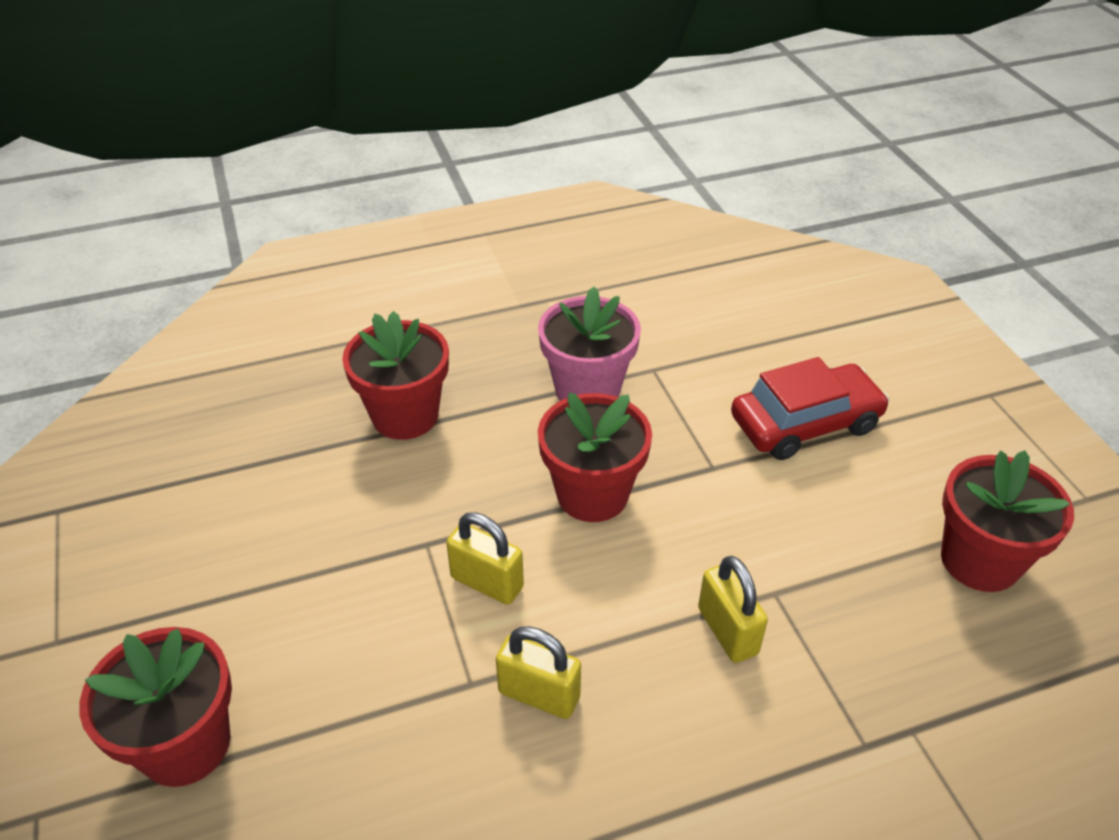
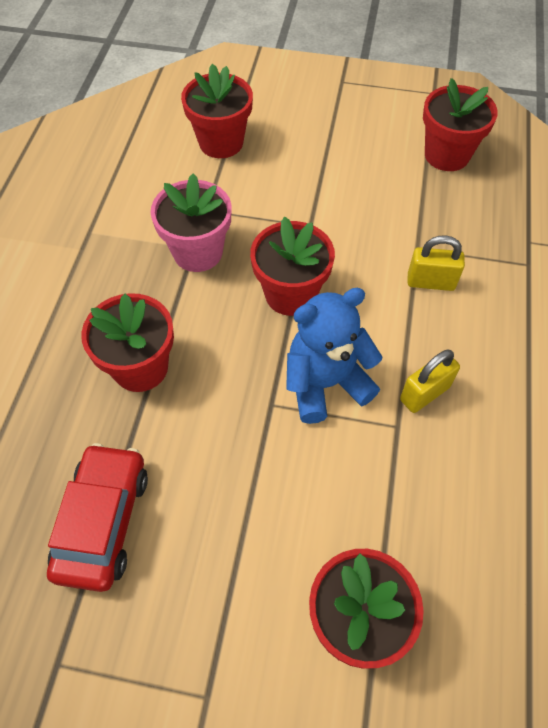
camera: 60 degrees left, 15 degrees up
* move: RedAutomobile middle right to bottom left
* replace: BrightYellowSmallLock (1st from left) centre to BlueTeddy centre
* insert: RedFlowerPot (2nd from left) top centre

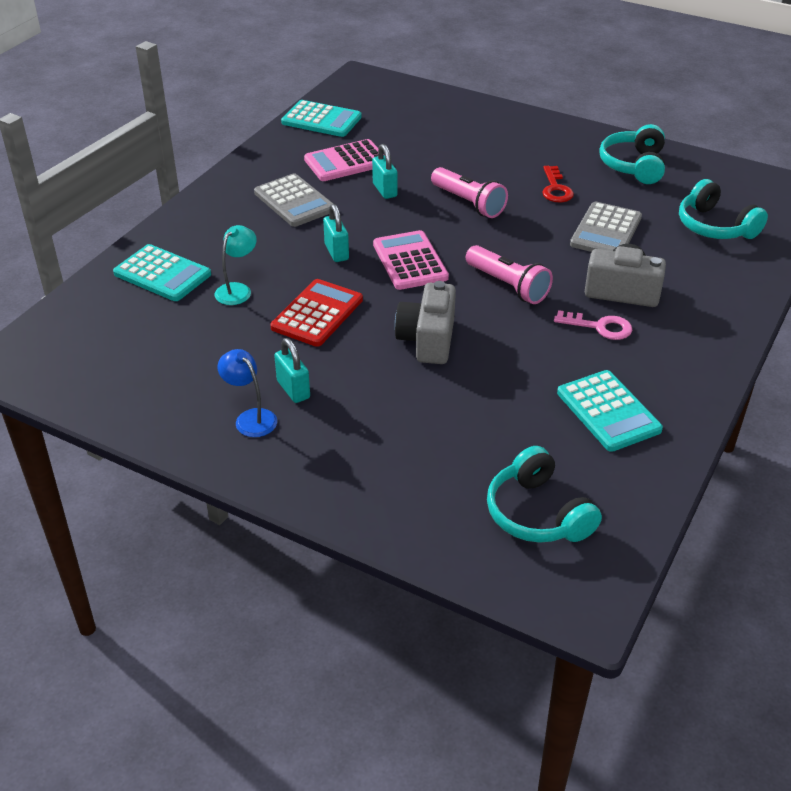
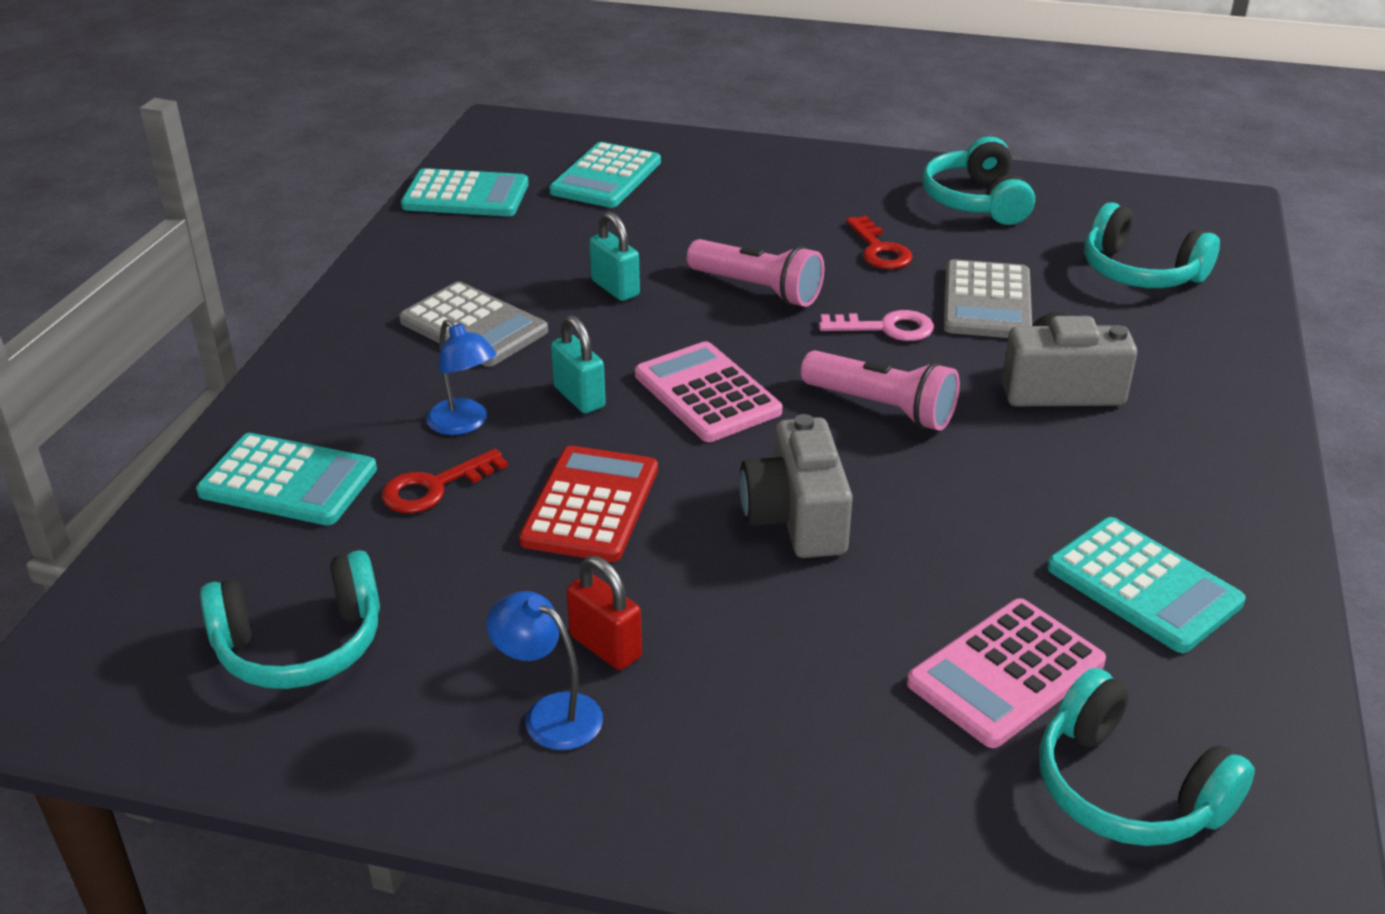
camera: 15 degrees left, 5 degrees down
* move: RosePinkAddingMachine (1st from left in the first image) top centre to RosePinkAddingMachine (2nd from left) bottom right
* replace: TurquoiseLamp middle left to RedKey (1st from left) middle left
* move: RosePinkKey middle right to centre
* recolor: TurquoiseSmallLock (1st from left) centre to RedSmallLock bottom centre
* insert: TurquoiseAddingMachine (3rd from left) top centre
* insert: BlueLamp (1st from left) middle left
* insert: TurquoiseHeadset (1st from left) bottom left

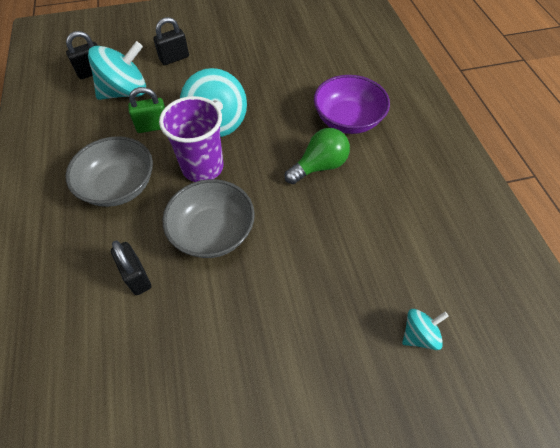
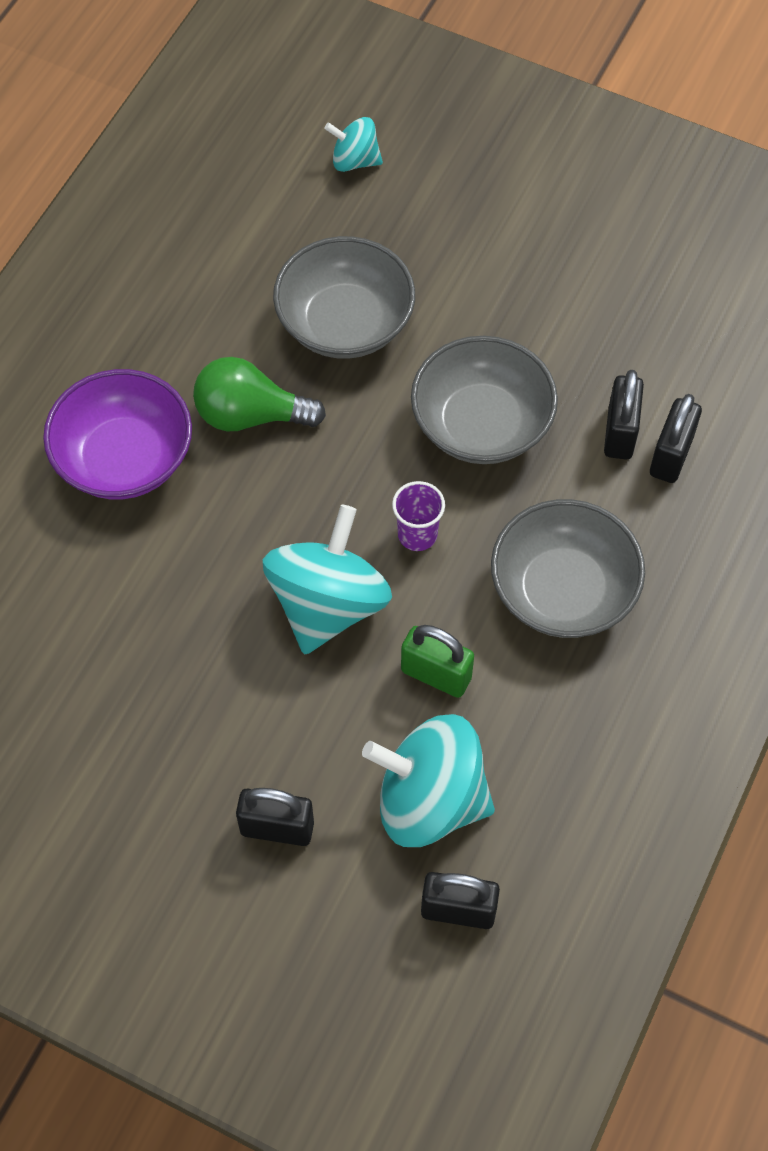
camera: 140 degrees left, 5 degrees up
* resize: PurpleCup top centre = centre x0.50
* insert: GrayBowl (1st from left) top centre
* insert: BlackSmallLock (4th from left) middle right

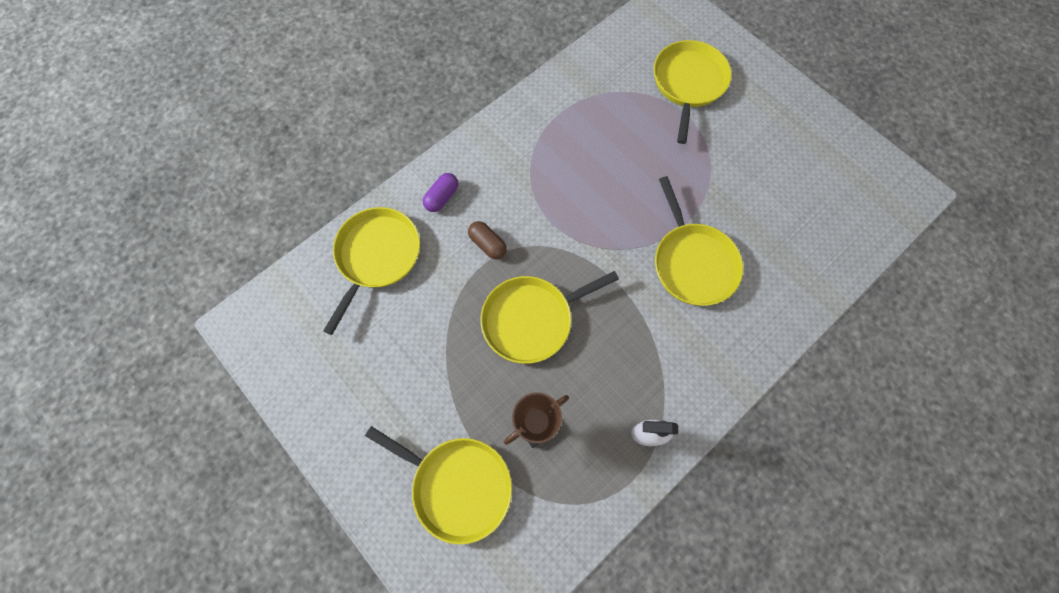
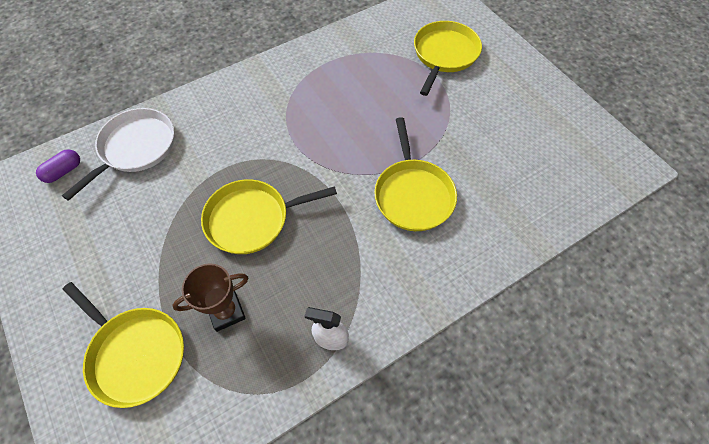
camera: 10 degrees right, 10 degrees down
* move: PurplePillShape top centre to middle left
* recolor: BrightYellowFryingPan (1st from left) centre to SnowWhiteFryingPan middle left
* delete: BrownPillShape centre

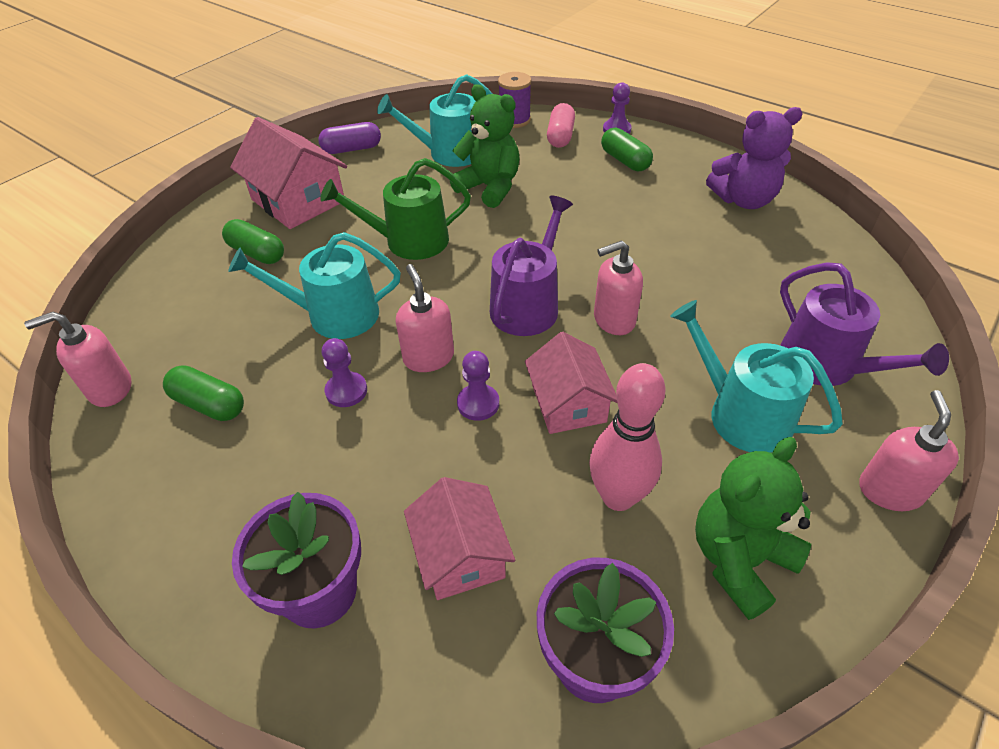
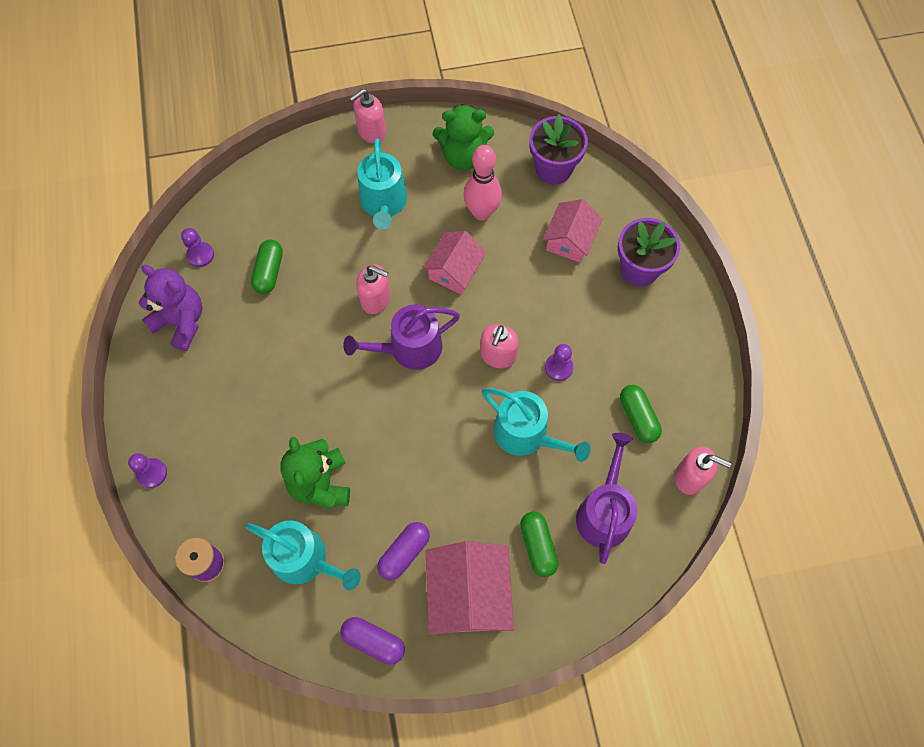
camera: 140 degrees left, 20 degrees up
* delete: RosePinkPillShape top centre
* move: EmeraldPillShape (3rd from left in the first image) top centre to EmeraldPillShape (1st from left) middle left
* delete: EmeraldSprinklingCan top centre
* move: PurpleSprinklingCan (2nd from left) middle right to bottom centre
* move: PurplePawn (2nd from left) centre to top left
* insert: PurplePillShape (2nd from left) bottom centre

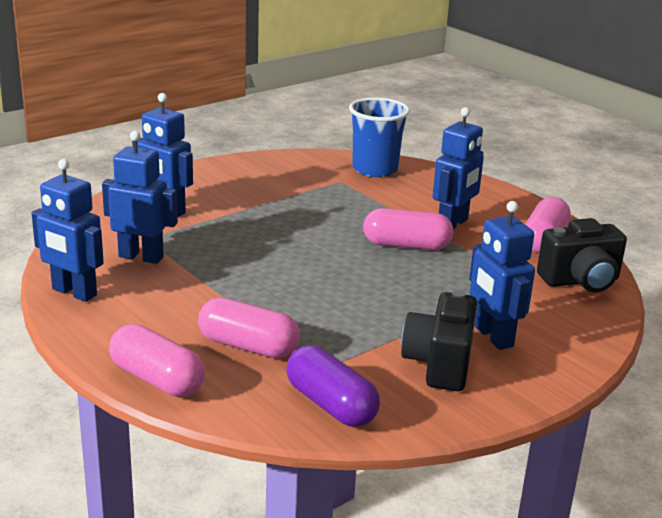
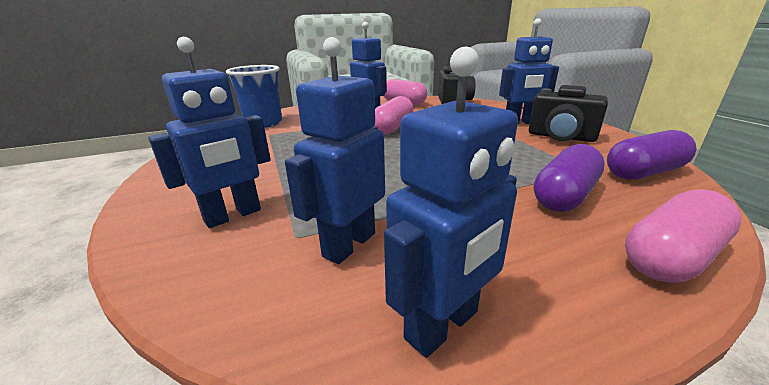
camera: 70 degrees left, 0 degrees up
* recolor: RosePinkPillShape (2nd from left) centre to PurplePillShape (1st from left) middle right

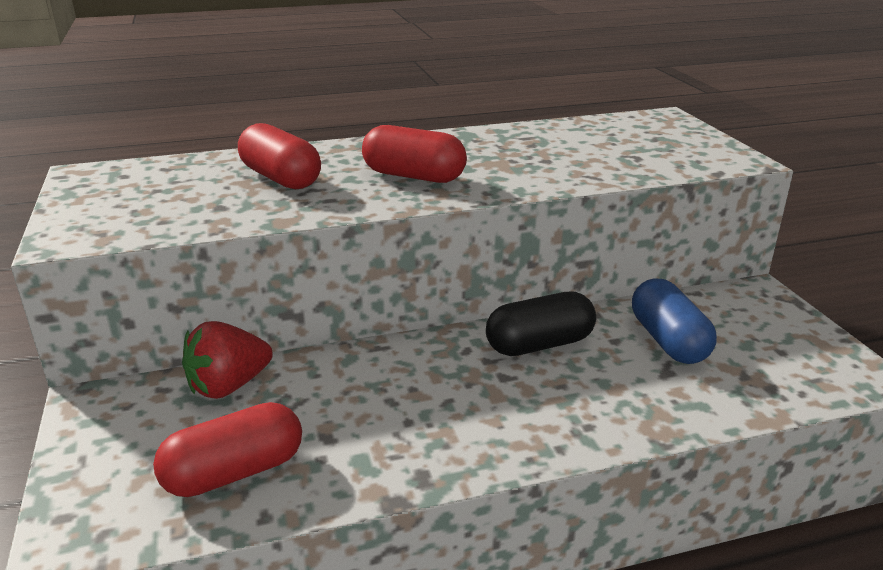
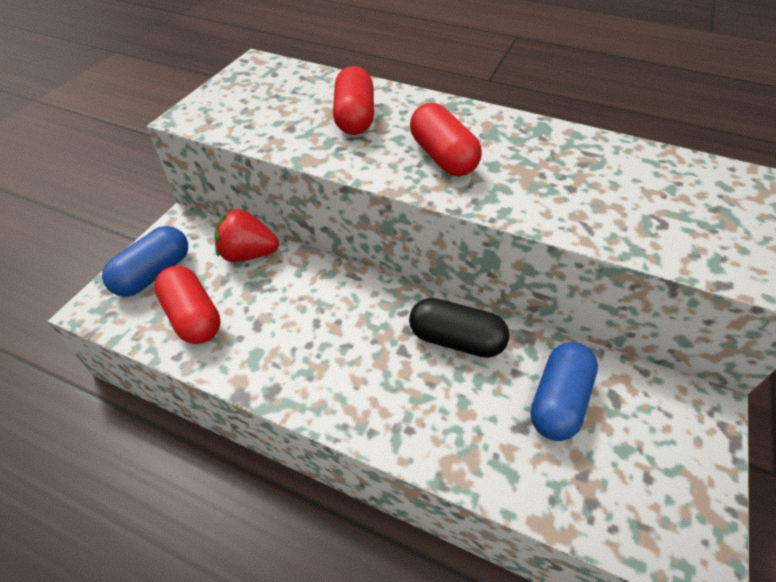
camera: 40 degrees right, 20 degrees up
* rotate: RedPillShape (1st from left) bottom left = middle left 45 degrees clockwise
* insert: BluePillShape (1st from left) middle left

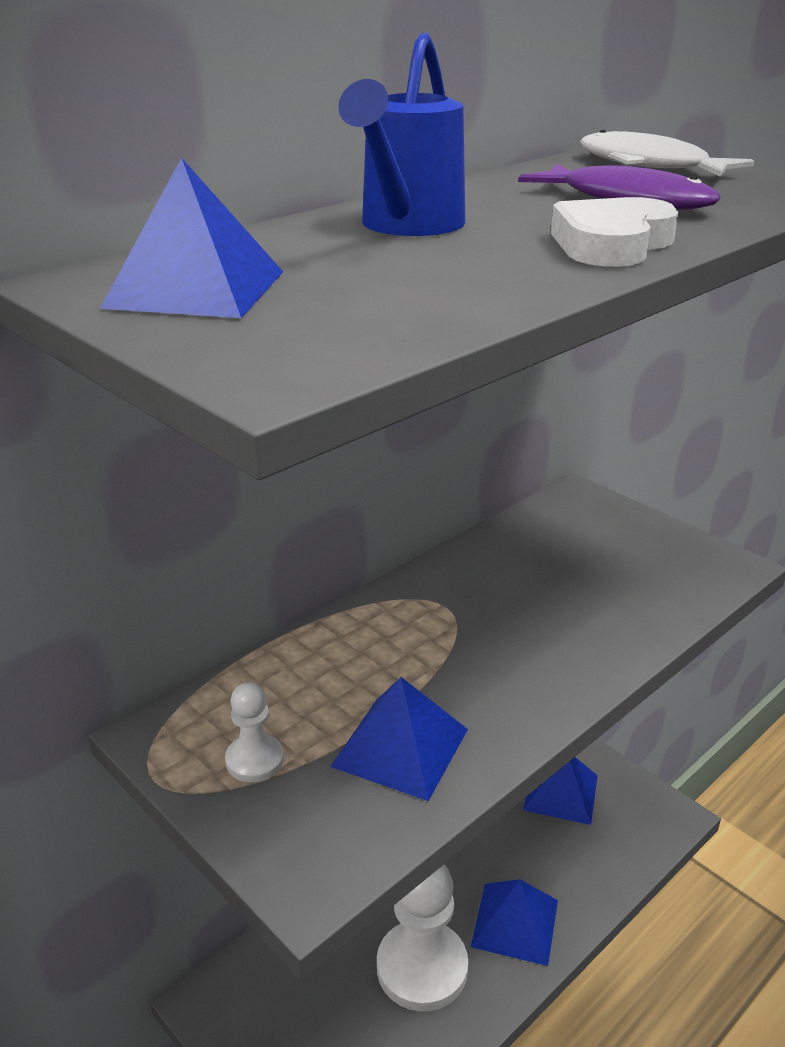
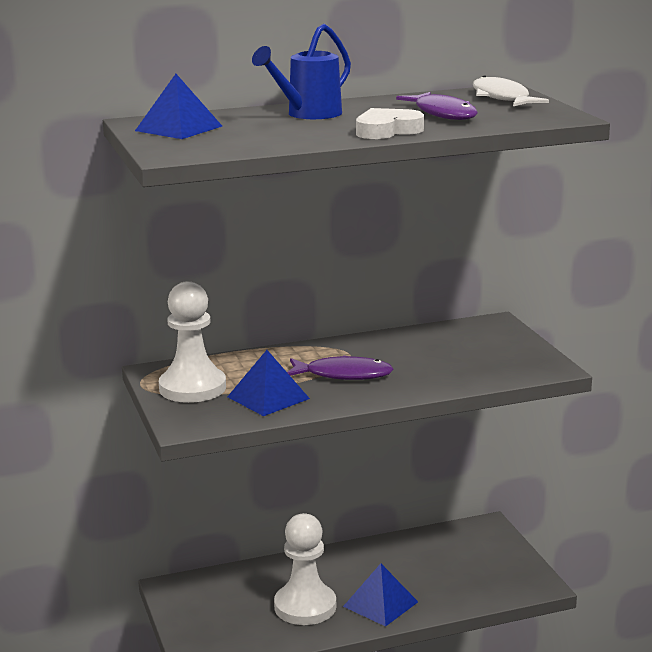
camera: 25 degrees right, 10 degrees down
* resize: SnowWhitePawn (1st from left) bottom left = middle left x2.11
* delete: BlueSolidPyramid (4th from left) bottom right
* insert: PurpleToyFish (1st from left) centre

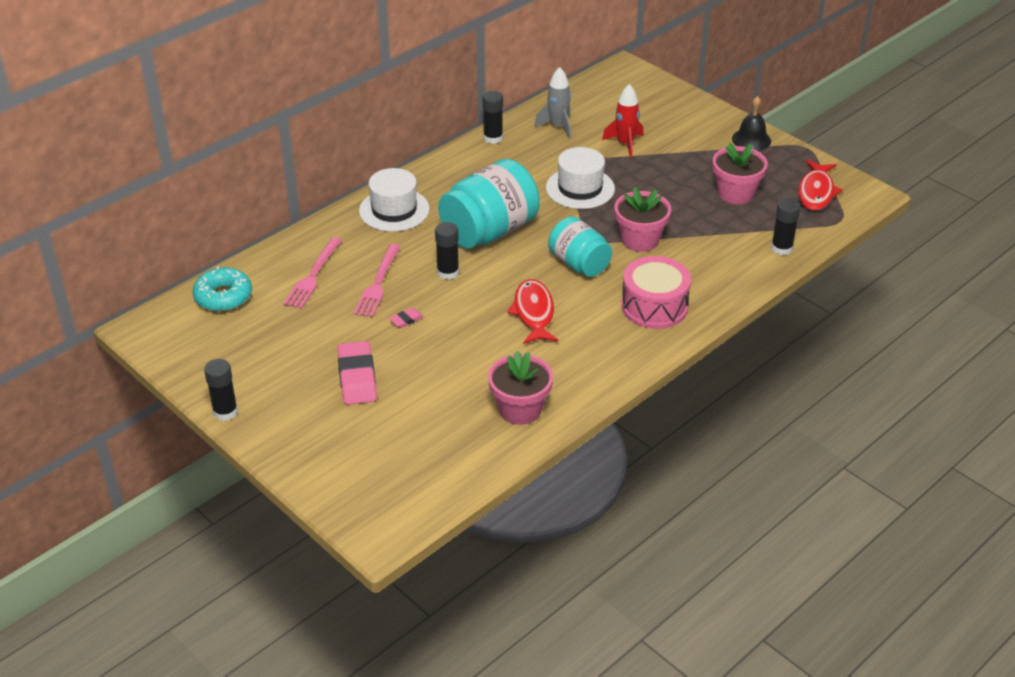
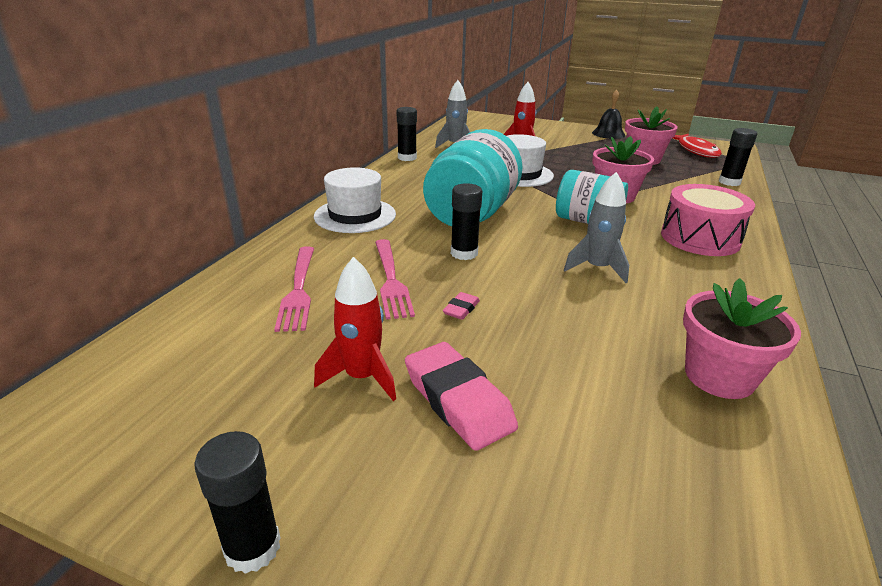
camera: 25 degrees left, 10 degrees down
* delete: TurquoiseGlazedDonut middle left
* replace: RedToyFish (1st from left) centre to GrayToyRocket (2nd from left) middle right
* insert: RedToyRocket (1st from left) centre

